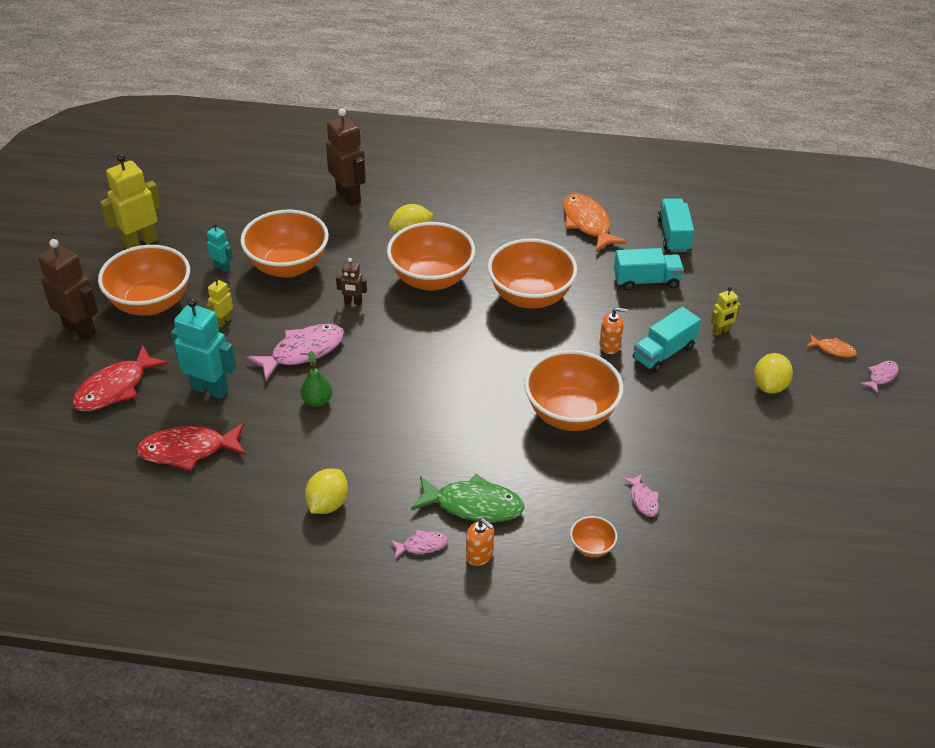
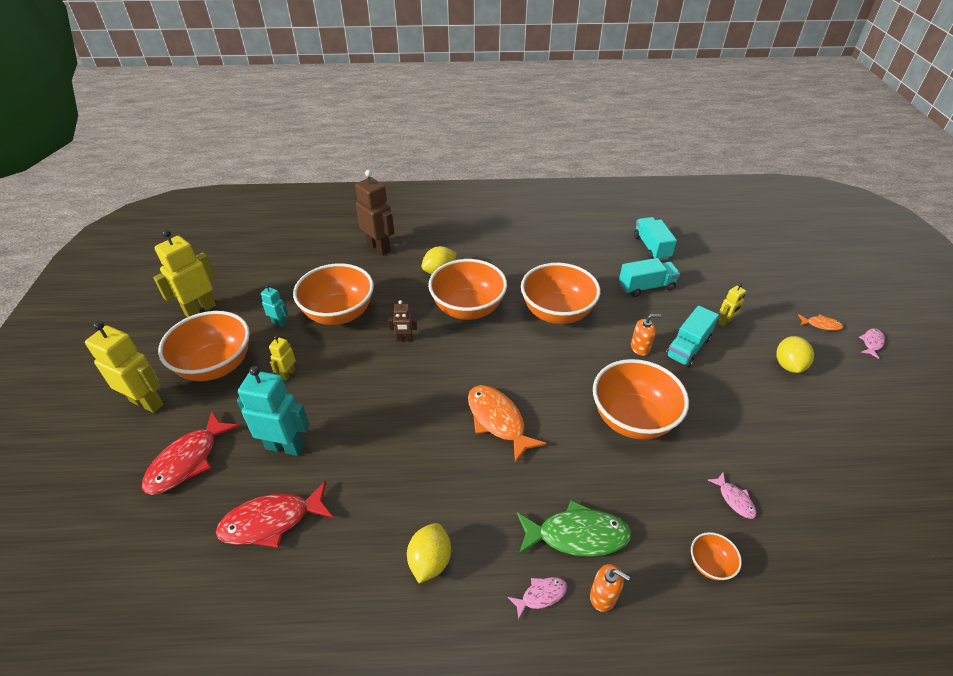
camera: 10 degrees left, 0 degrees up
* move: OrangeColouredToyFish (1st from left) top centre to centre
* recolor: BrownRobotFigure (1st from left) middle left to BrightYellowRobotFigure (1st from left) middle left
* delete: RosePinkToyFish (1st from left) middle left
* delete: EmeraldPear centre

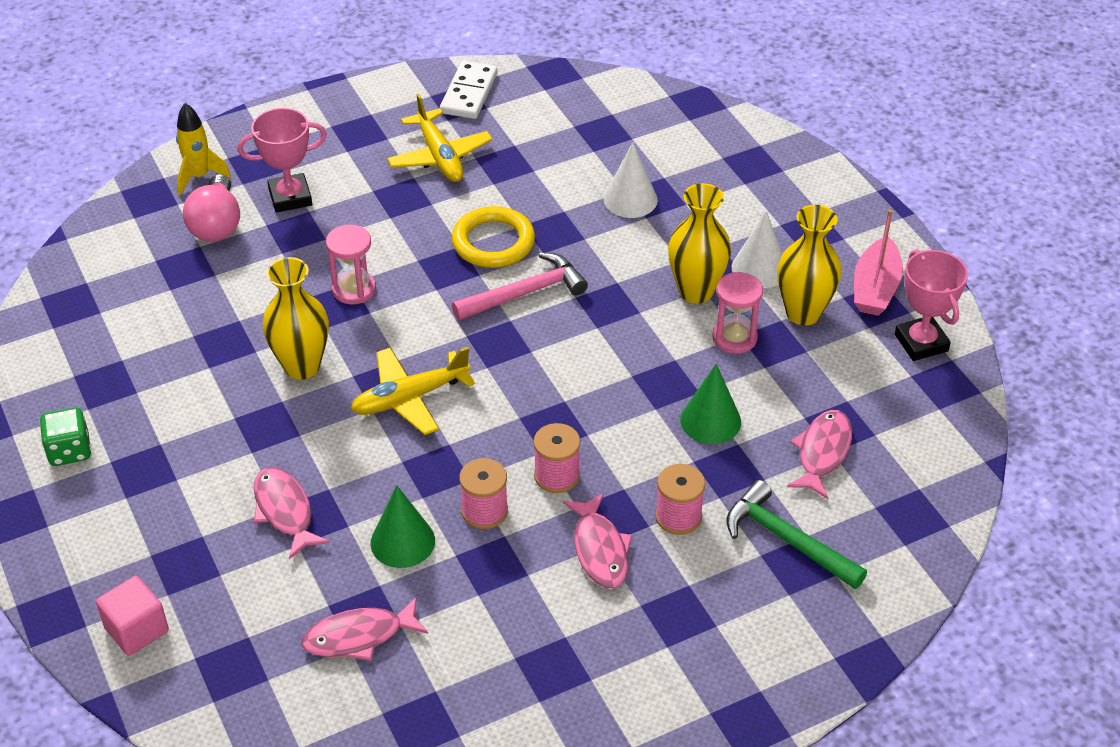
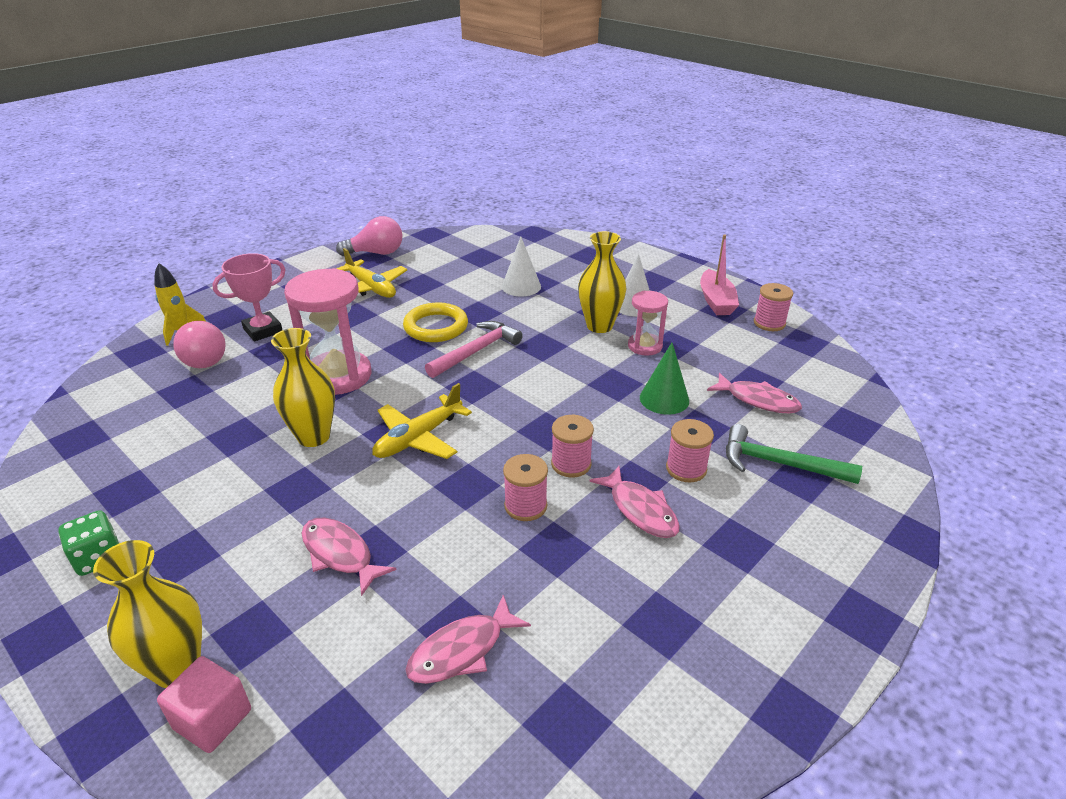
camera: 20 degrees left, 10 degrees down
* replace: SnowWhiteDominoPiece top centre to RosePinkLightBulb (2nd from left) top centre
* move: BrightYellowTallVase (3rd from left in the first image) middle right to BrightYellowTallVase (1st from left) bottom left
* resize: RosePinkHourglass (1st from left) middle left = middle left x1.80
* replace: RosePinkTrophy (2nd from left) middle right to RosePinkSpool (4th from left) middle right
* rotate: RosePinkToyFish (4th from left) middle right = middle right 120 degrees clockwise
* delete: EmeraldConeShape (1st from left) bottom centre

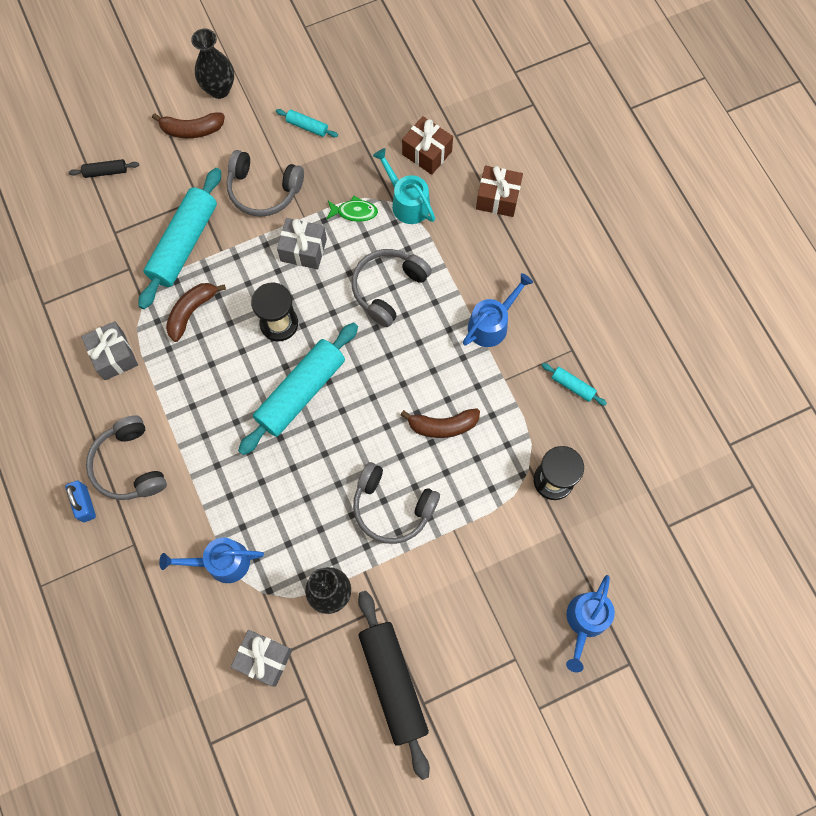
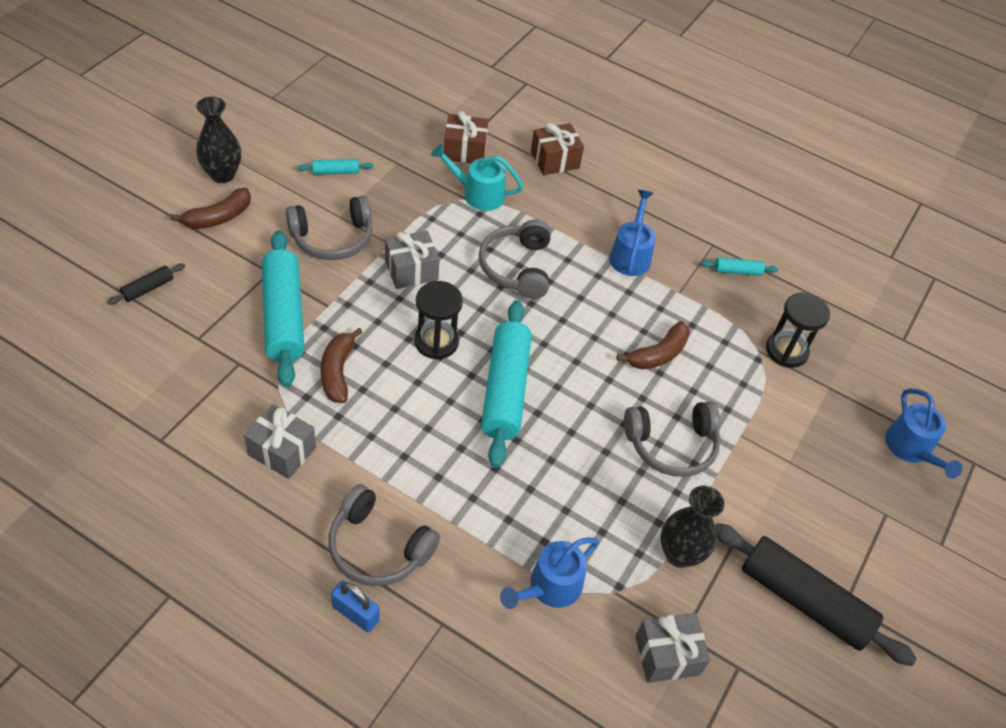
camera: 40 degrees left, 20 degrees down
* delete: EmeraldToyFish top centre

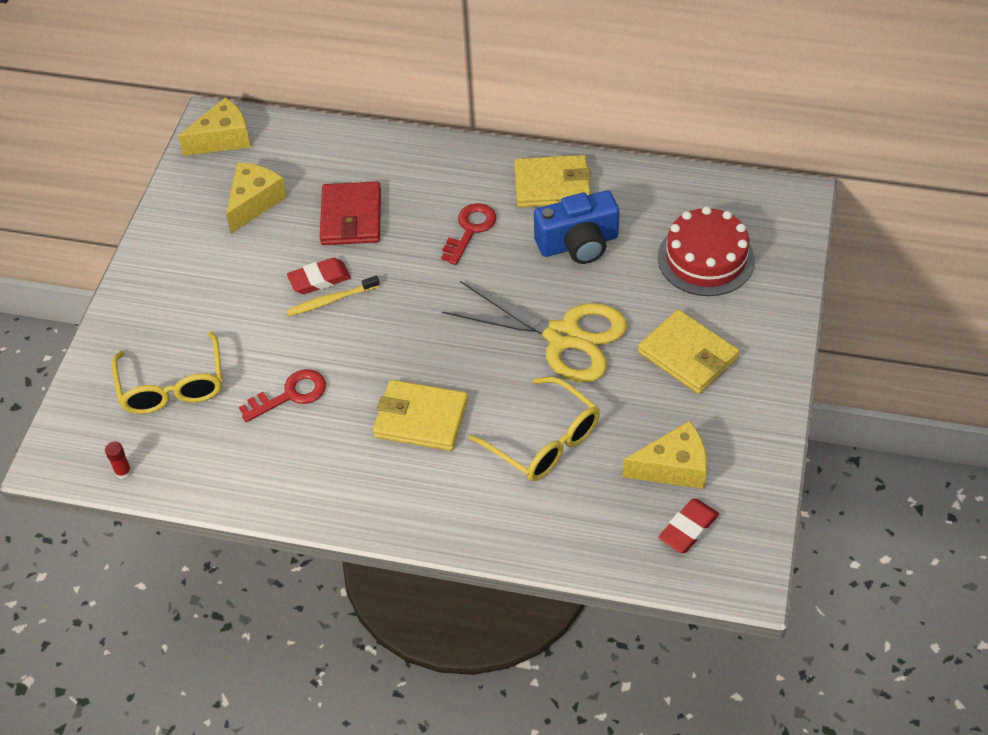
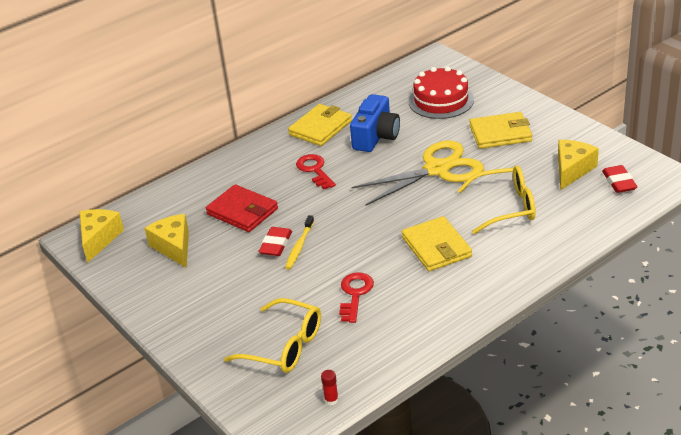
camera: 50 degrees left, 15 degrees down
* rotate: BrightYellowCardWallet (1st from left in the first image) centre = centre 75 degrees counterclockwise

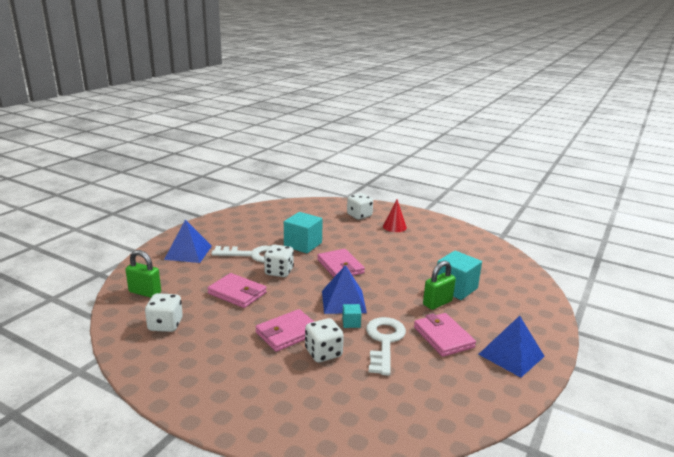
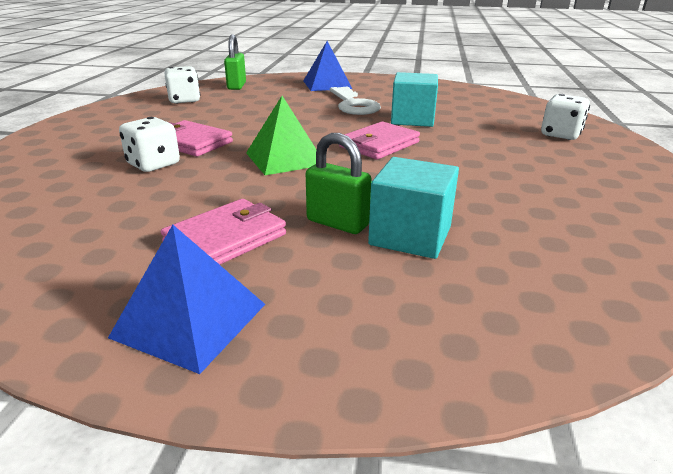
camera: 70 degrees right, 5 degrees up
* delete: RedConeShape centre
* delete: SnowWhiteDie (2nd from left) centre
* recolor: BlueSolidPyramid (2nd from left) centre to EmeraldSolidPyramid top centre
* delete: RosePinkCardWallet (1st from left) centre
* delete: TurquoiseCube (2nd from left) bottom centre
* delete: SnowWhiteKey (2nd from left) bottom centre

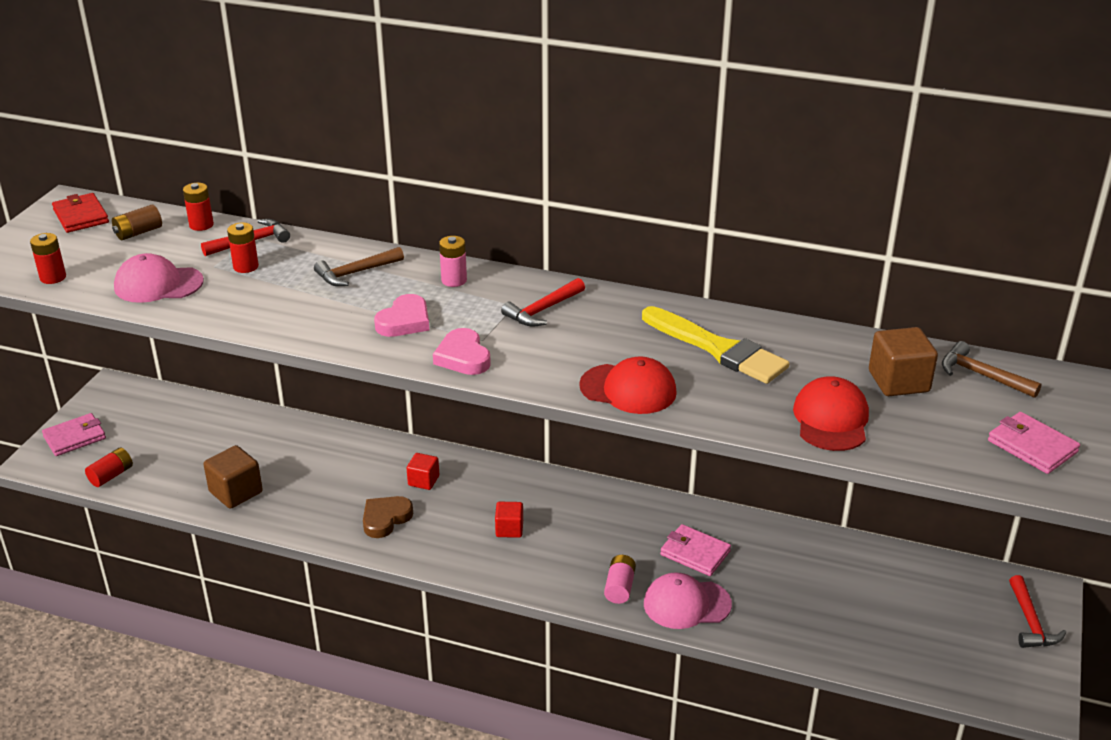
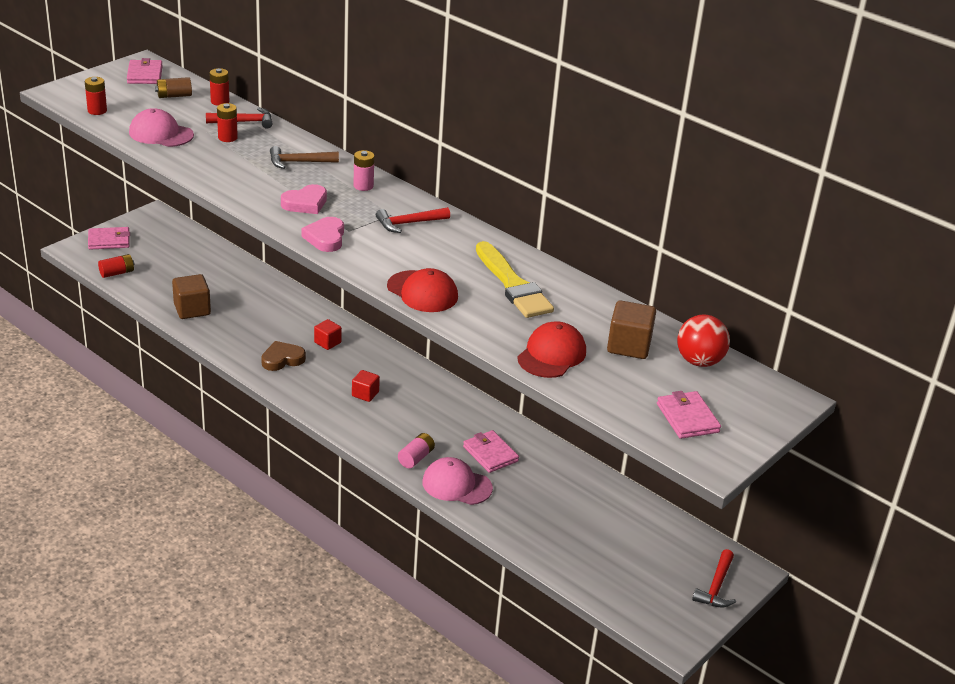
camera: 20 degrees right, 0 degrees up
* recolor: RedCardWallet top left to RosePinkCardWallet (2nd from left) top left
* replace: BrownHammer (2nd from left) middle right to RedBall middle right

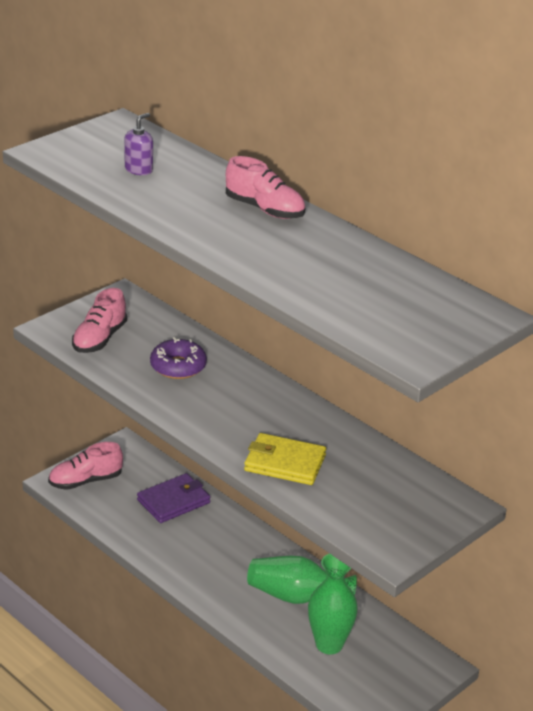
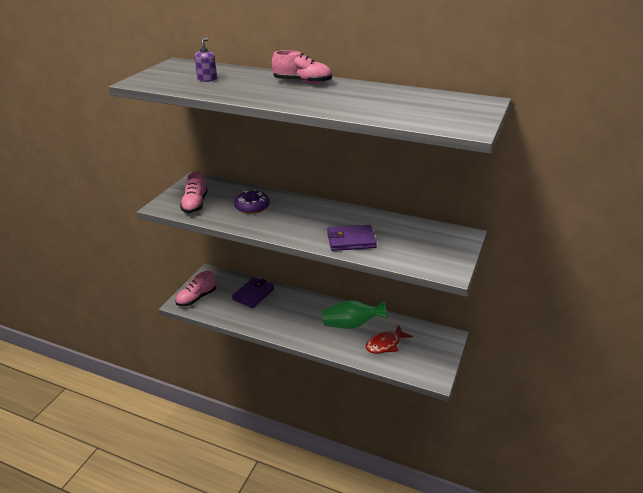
camera: 20 degrees left, 0 degrees up
* recolor: BrightYellowCardWallet centre to PurpleCardWallet (2nd from left) centre
* replace: EmeraldTallVase (2nd from left) bottom centre to RedToyFish bottom centre

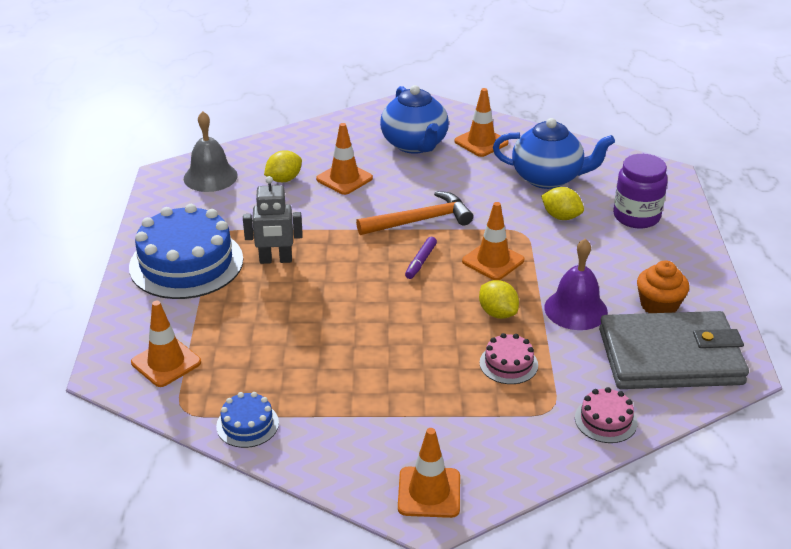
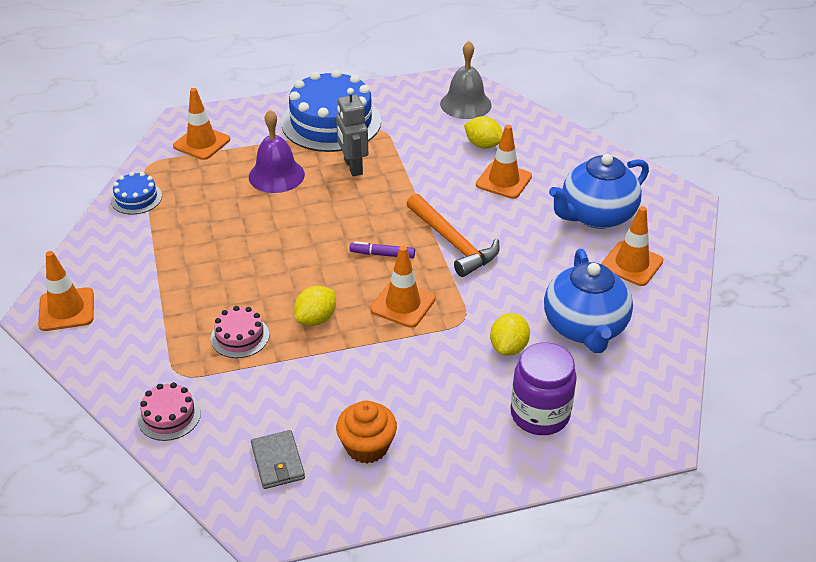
camera: 75 degrees right, 5 degrees up
* move: PurpleBell middle right to top centre
* resize: GrayCardWallet middle right = bottom centre x0.41

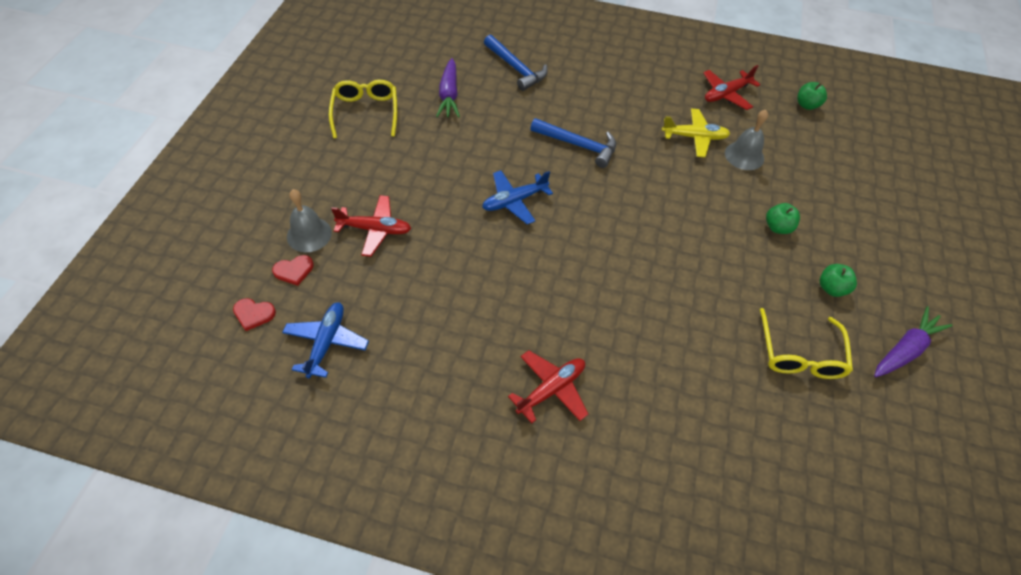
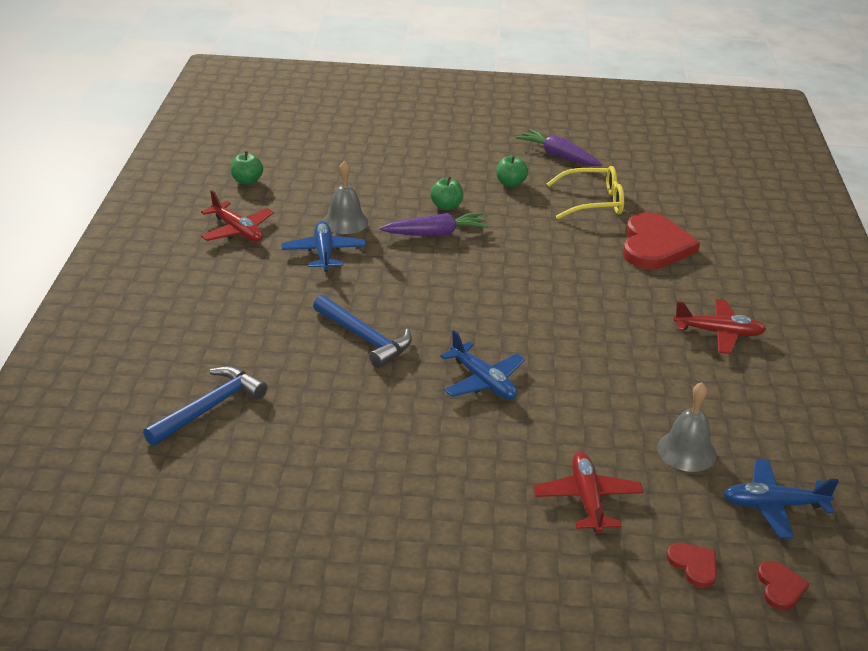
camera: 100 degrees left, 20 degrees down
* move: PurpleRootVegetable (1st from left) top centre to centre
* delete: BrightYellowGlasses (1st from left) top centre
* recolor: BrightYellowAeroplane top right to BlueAeroplane (1st from left) centre
* rotate: BlueHammer (2nd from left) top centre = centre 120 degrees clockwise
* move: GrayBell (1st from left in the first image) middle left to GrayBell (2nd from left) middle right
* rotate: RedAeroplane (2nd from left in the first image) bottom centre = middle right 150 degrees clockwise
* insert: RedHeart (1st from left) middle right

